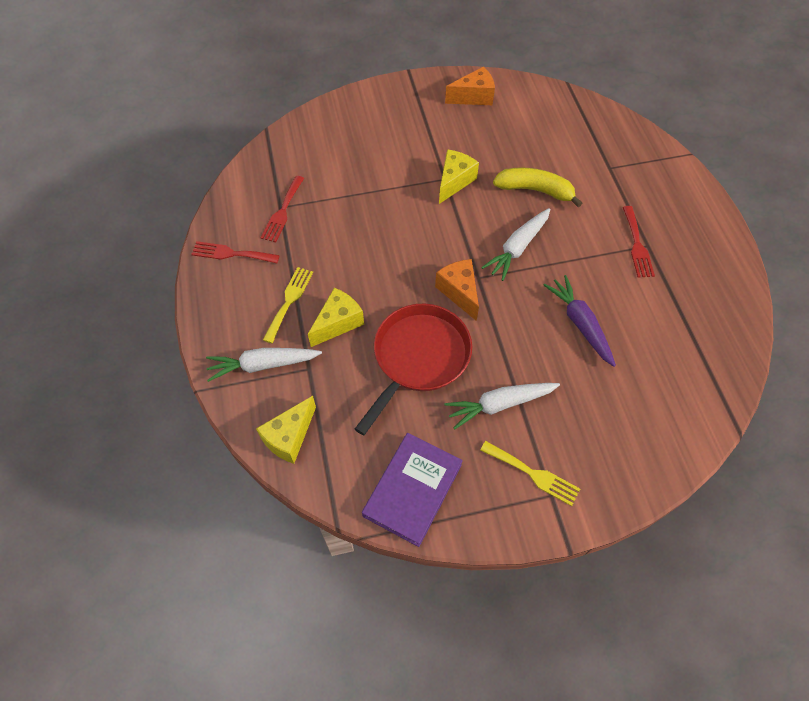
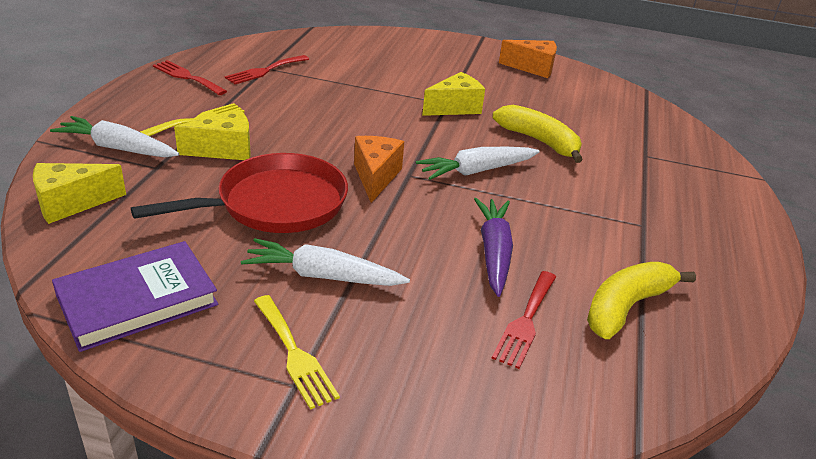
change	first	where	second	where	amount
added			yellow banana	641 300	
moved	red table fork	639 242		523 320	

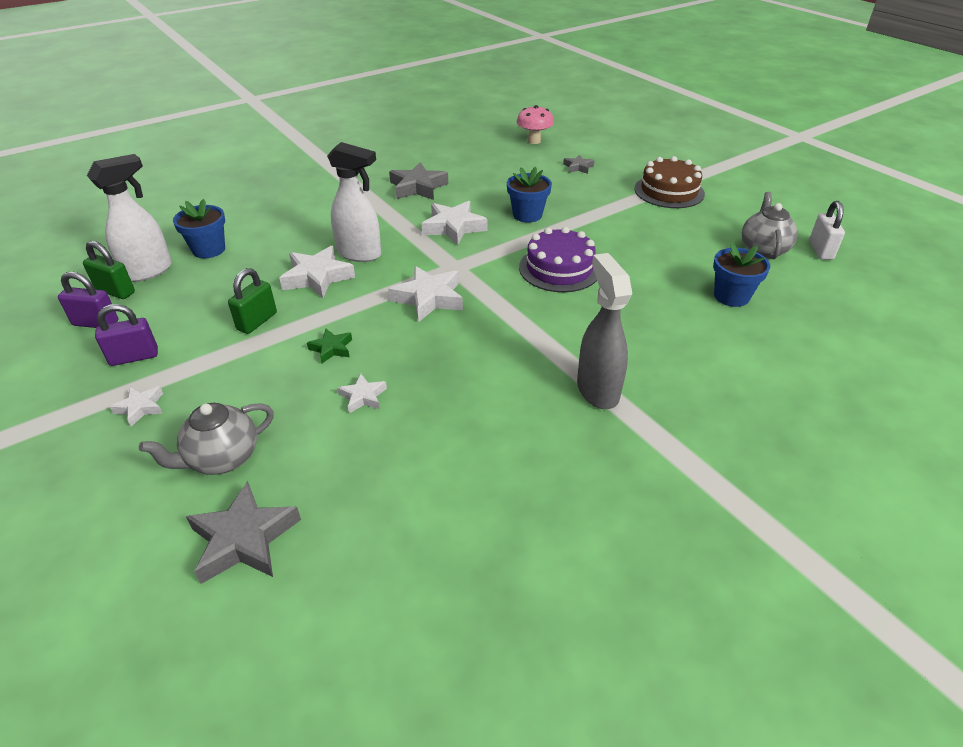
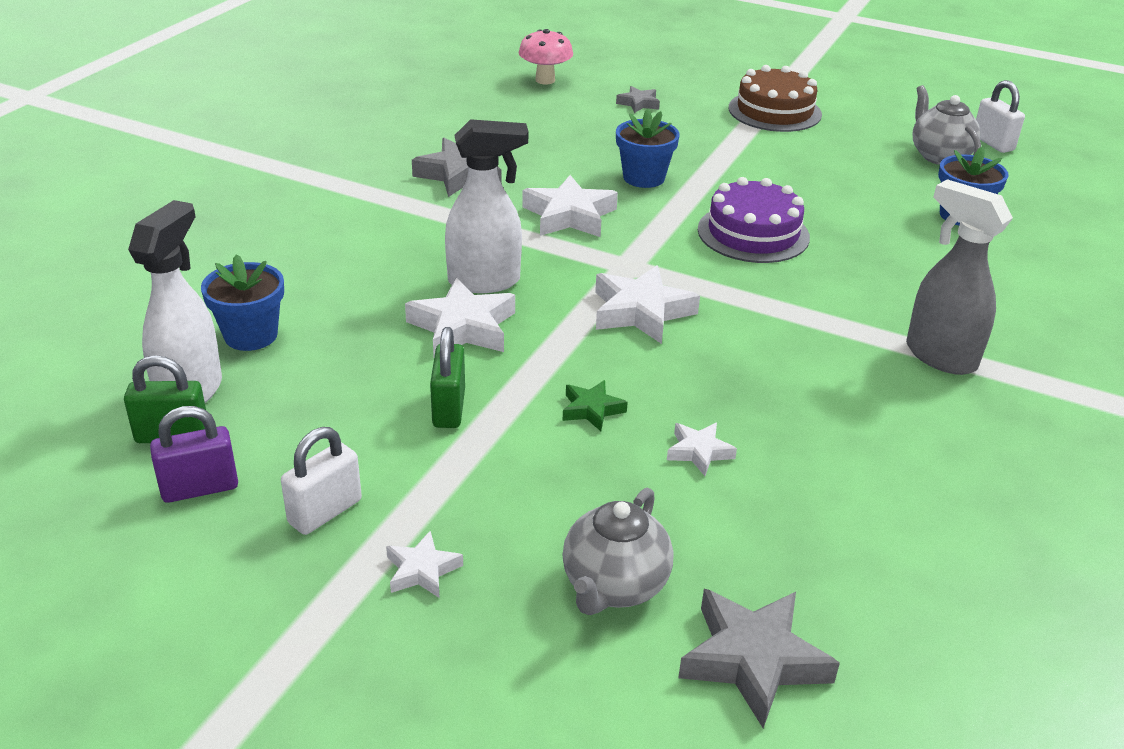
change	first	where	second	where	amount
recoloured	royal purple lock	126 335	snow-white lock	321 481	

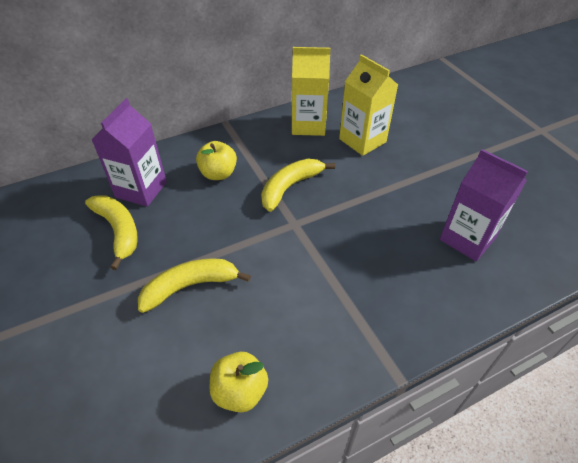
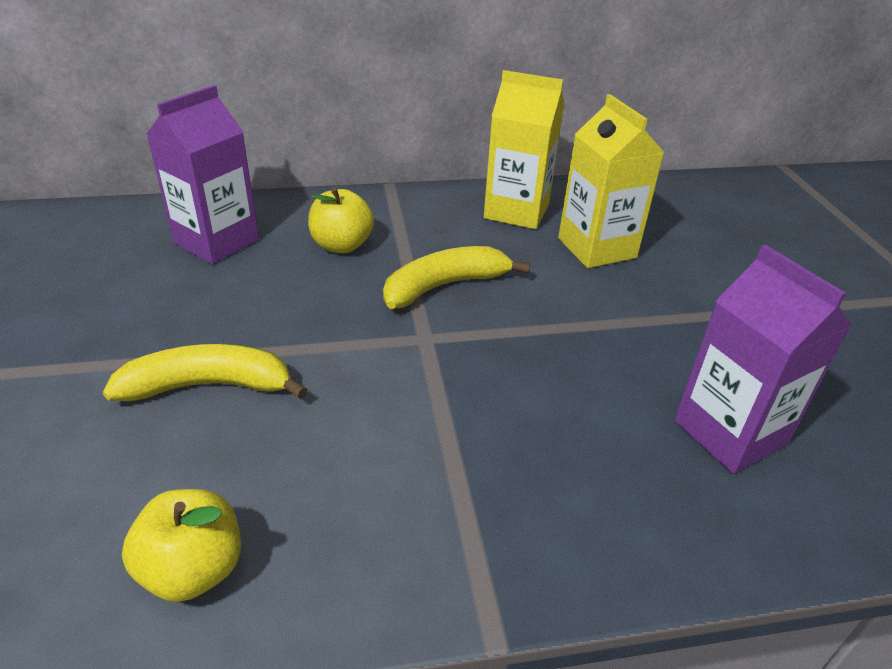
change	first	where	second	where	amount
removed	yellow banana	111 232			

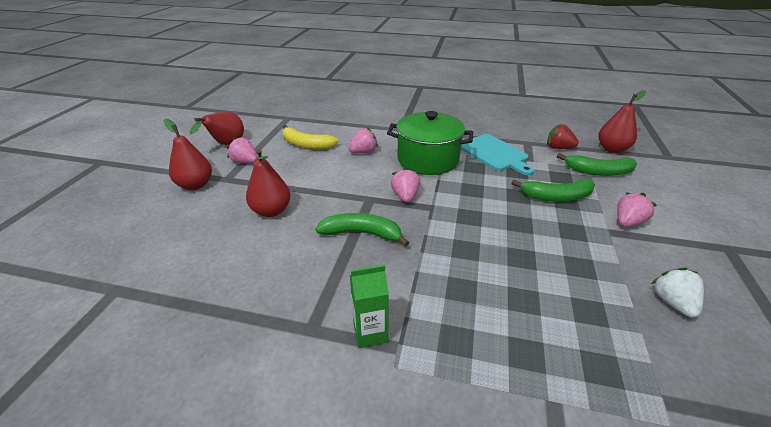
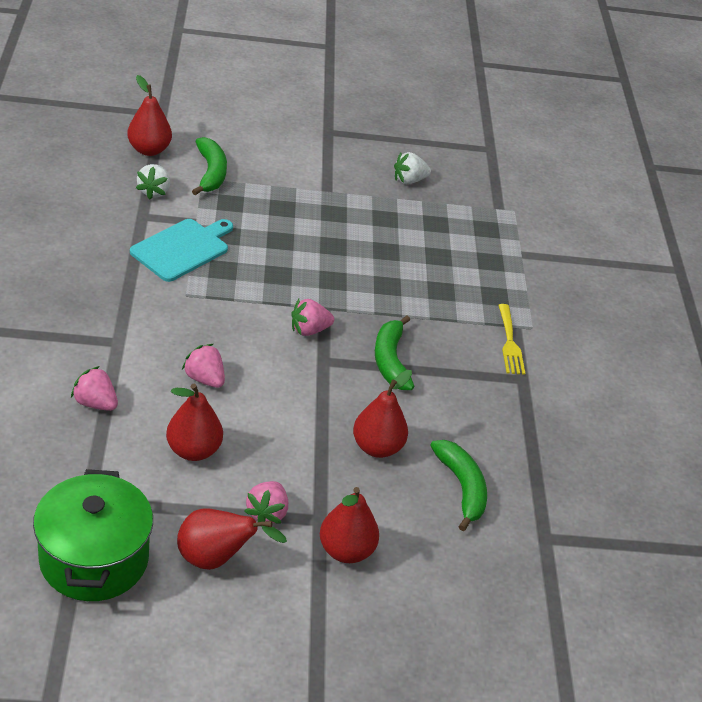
change	first	where	second	where	amount
moved	leaf-green cooking pot	430 143		93 535	
moved	leaf-green banana	553 190		458 485	
moved	rosy toy strawberry	637 209		94 388	
replaced	yellow banana	310 137	red pear fruit	194 422	
replaced	leaf-green milk carton	369 306	yellow table fork	511 339	
recoloured	red toy strawberry	563 136	snow-white toy strawberry	153 182	

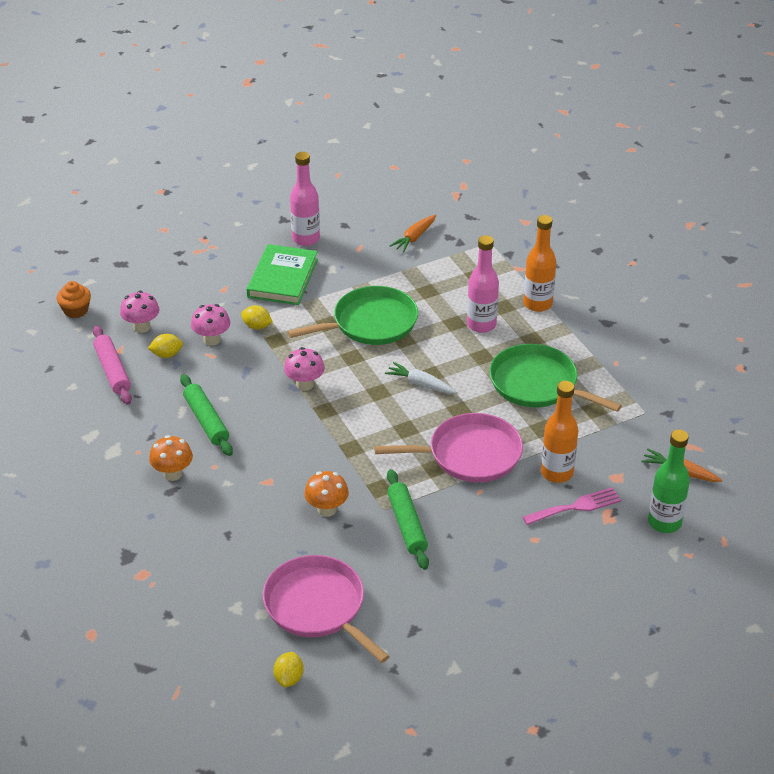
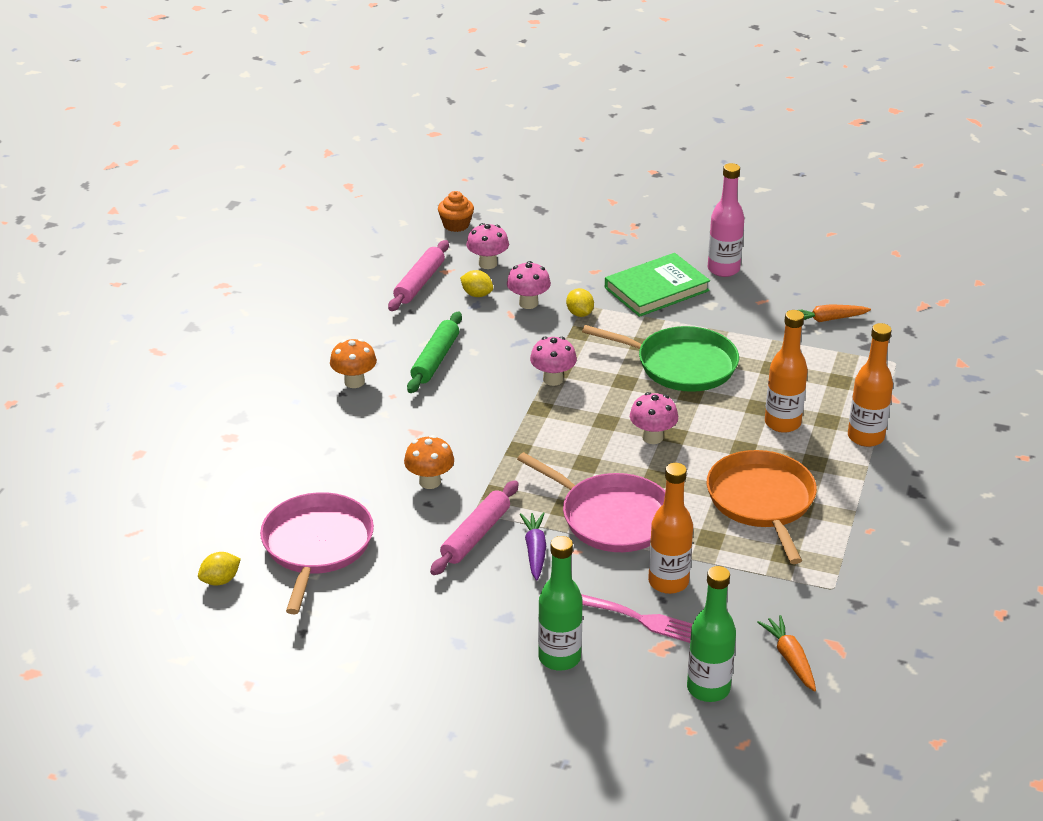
change	first	where	second	where	amount
added			royal purple carrot	533 546	
added			leaf-green drink bottle	560 603	
replaced	snow-white carrot	421 378	rosy fungus	654 418	
recoloured	leaf-green dough roller	408 519	rosy dough roller	474 527	
recoloured	rosy drink bottle	483 284	bright orange drink bottle	786 371	
recoloured	leaf-green skillet	555 378	bright orange skillet	762 507	

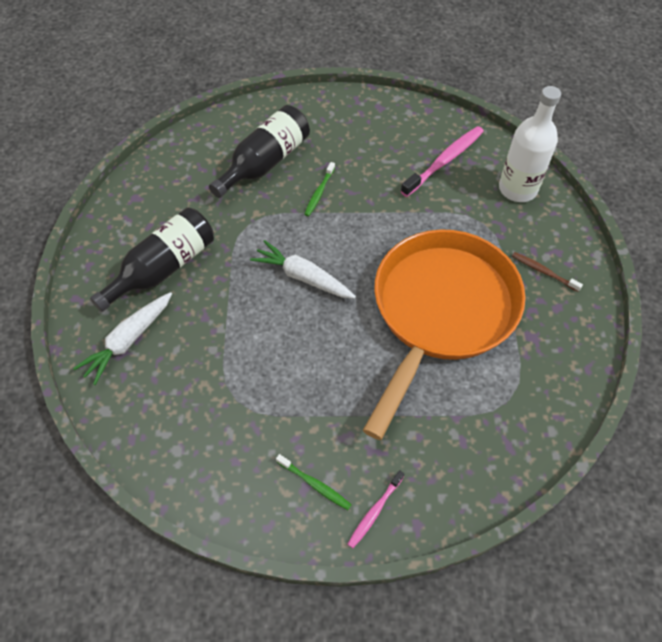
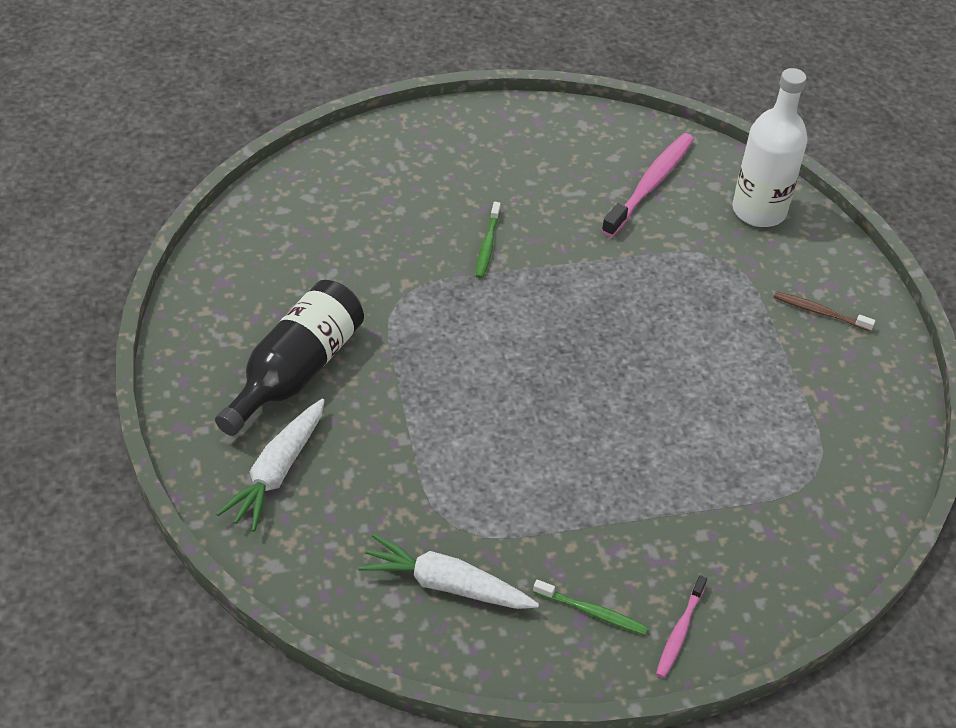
change	first	where	second	where	amount
removed	black drink bottle	259 151			
removed	bright orange skillet	444 335			
moved	snow-white carrot	303 269		448 571	

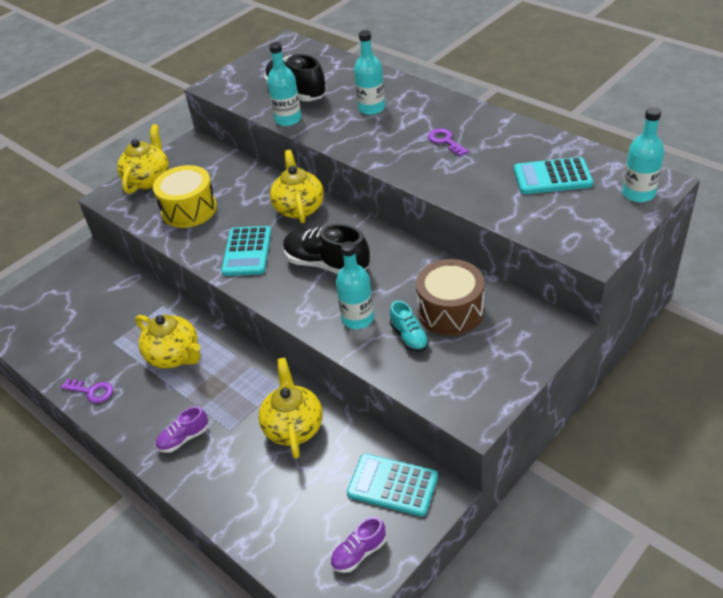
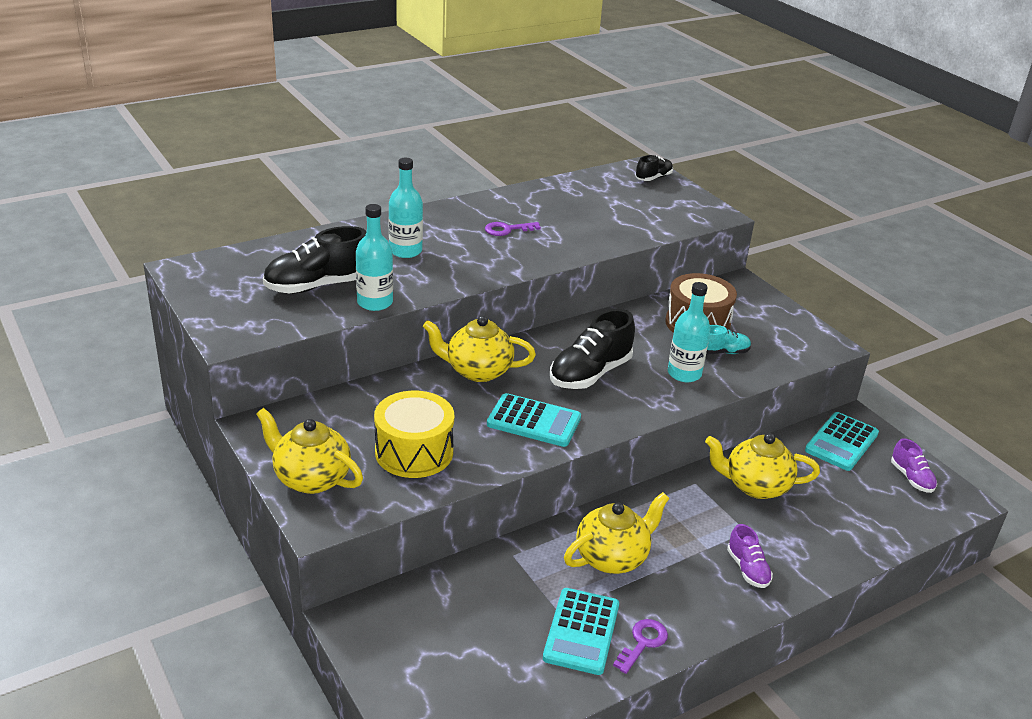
change	first	where	second	where	amount
moved	teal pocket calculator	553 175		581 631	
replaced	teal drink bottle	643 154	black sneaker	654 168	

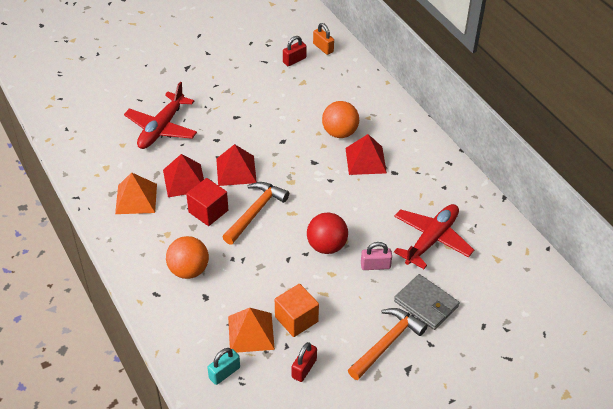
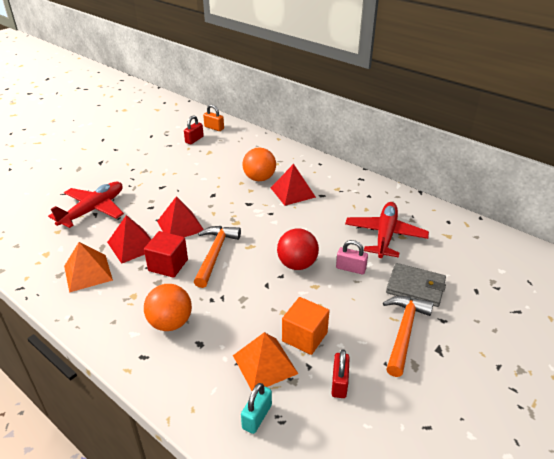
change	first	where	second	where	amount
turned	red toy plane	160 115		86 205	150 degrees counterclockwise
turned	rosy lock	376 256		352 257	45 degrees clockwise

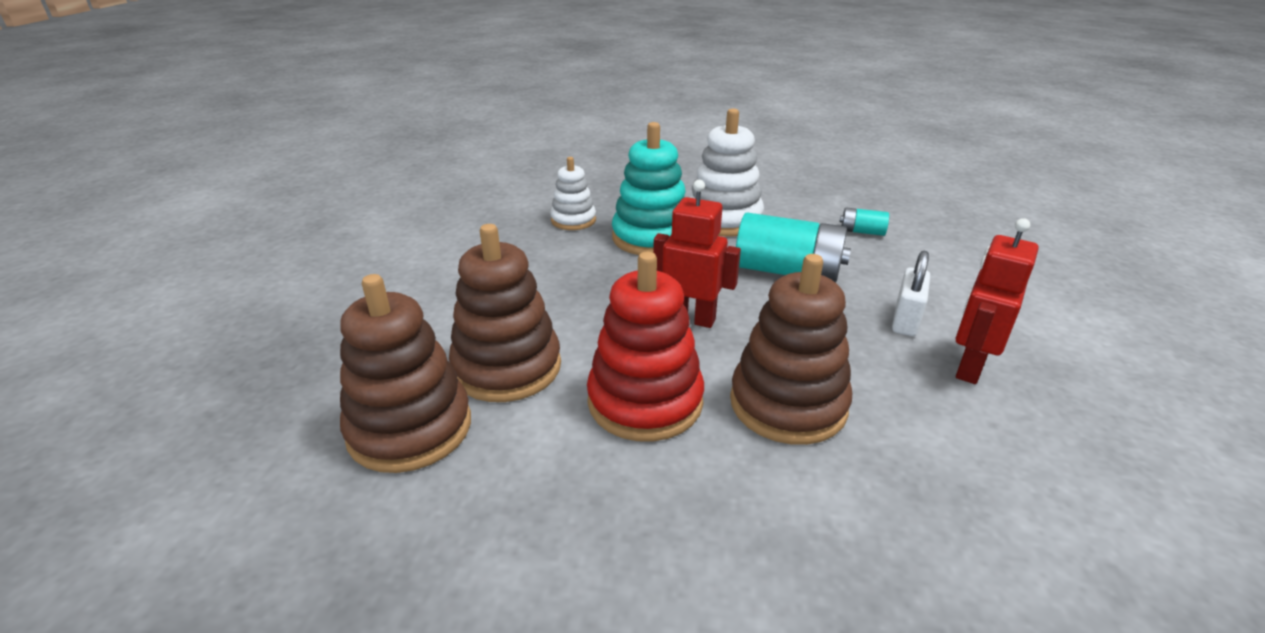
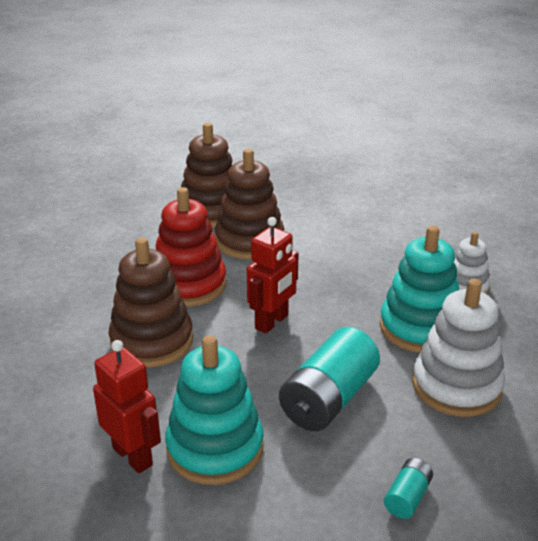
change	first	where	second	where	amount
replaced	snow-white lock	911 293	teal ring stacker	214 410	

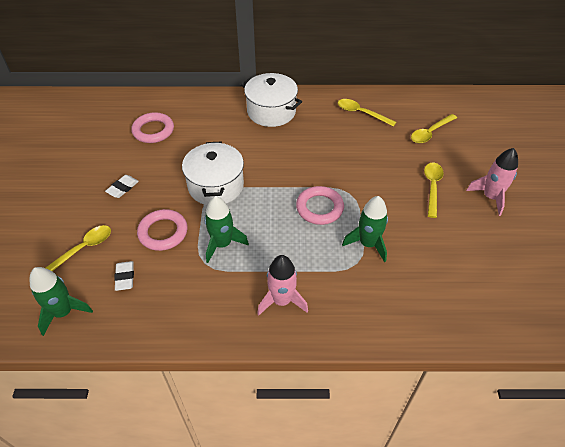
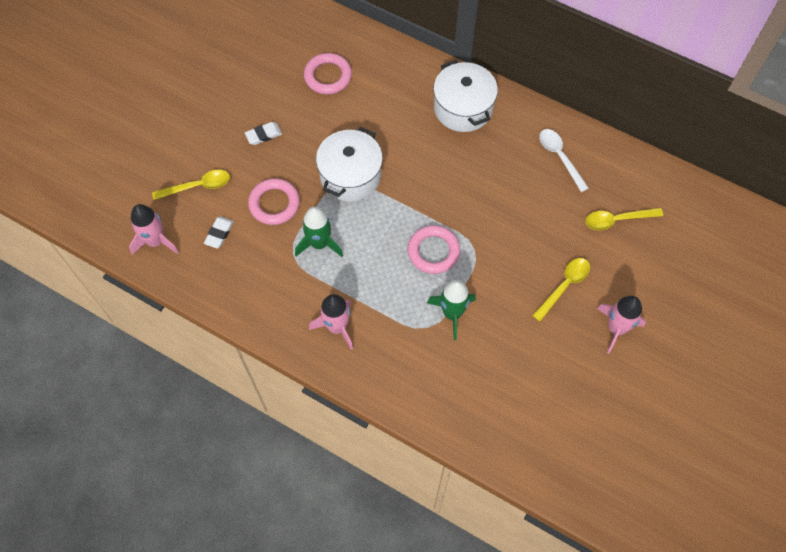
change	first	where	second	where	amount
recoloured	leaf-green rocket	61 301	rosy rocket	154 229	
recoloured	yellow teaspoon	367 113	snow-white teaspoon	564 160	

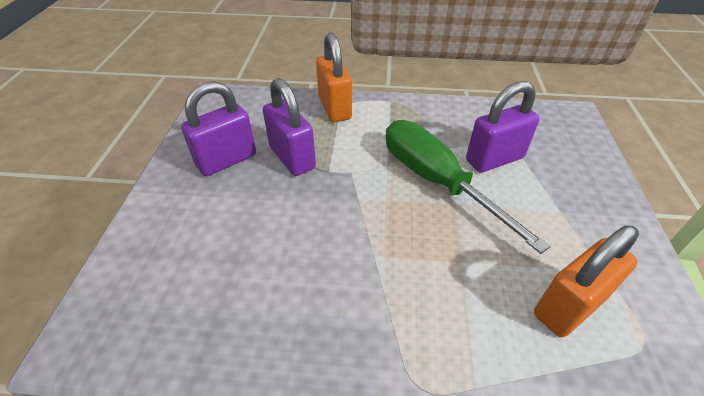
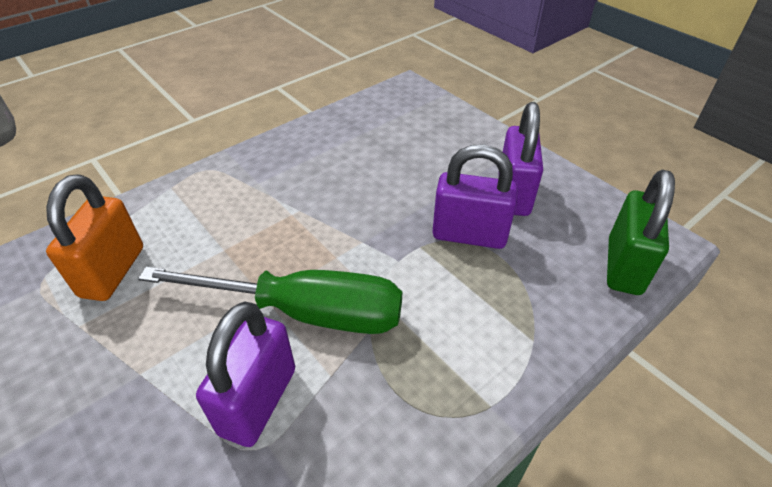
change	first	where	second	where	amount
removed	bright orange lock	334 77			
added			leaf-green lock	641 232	

